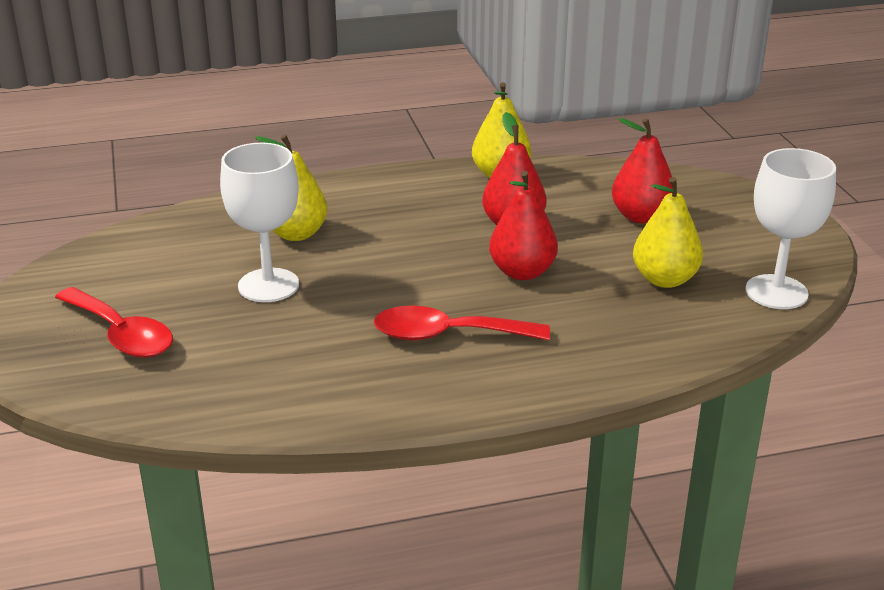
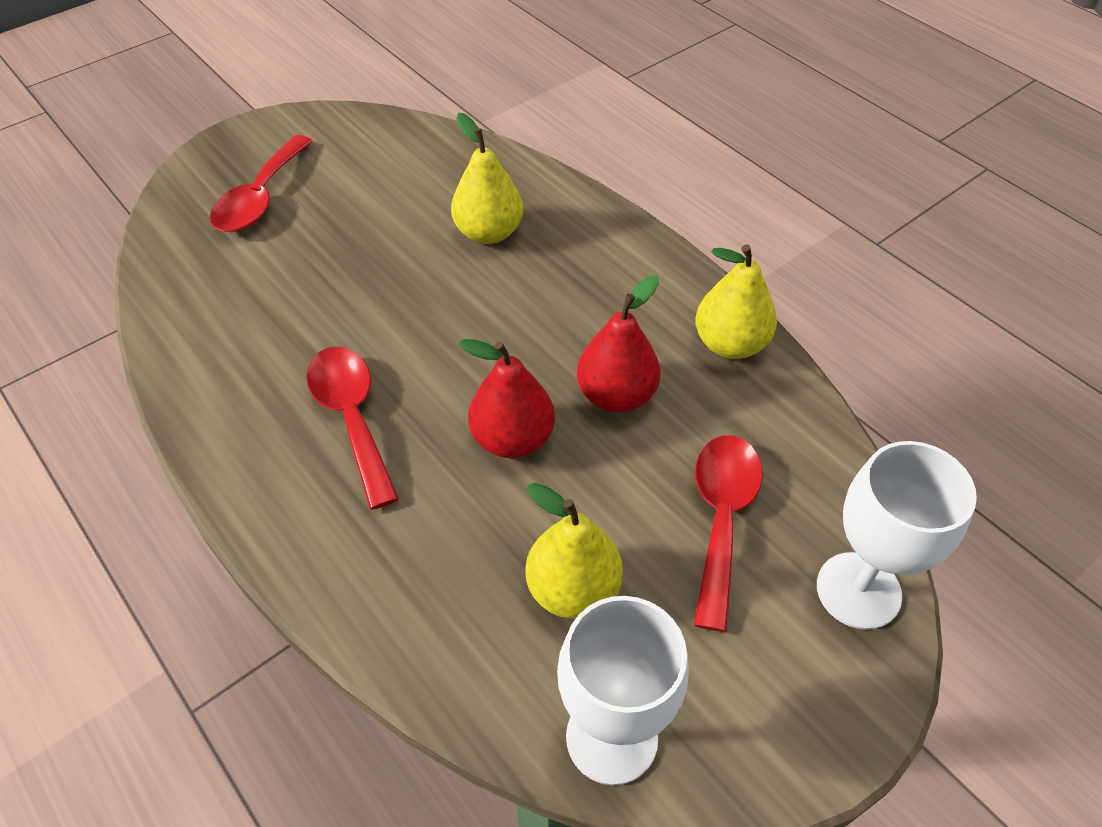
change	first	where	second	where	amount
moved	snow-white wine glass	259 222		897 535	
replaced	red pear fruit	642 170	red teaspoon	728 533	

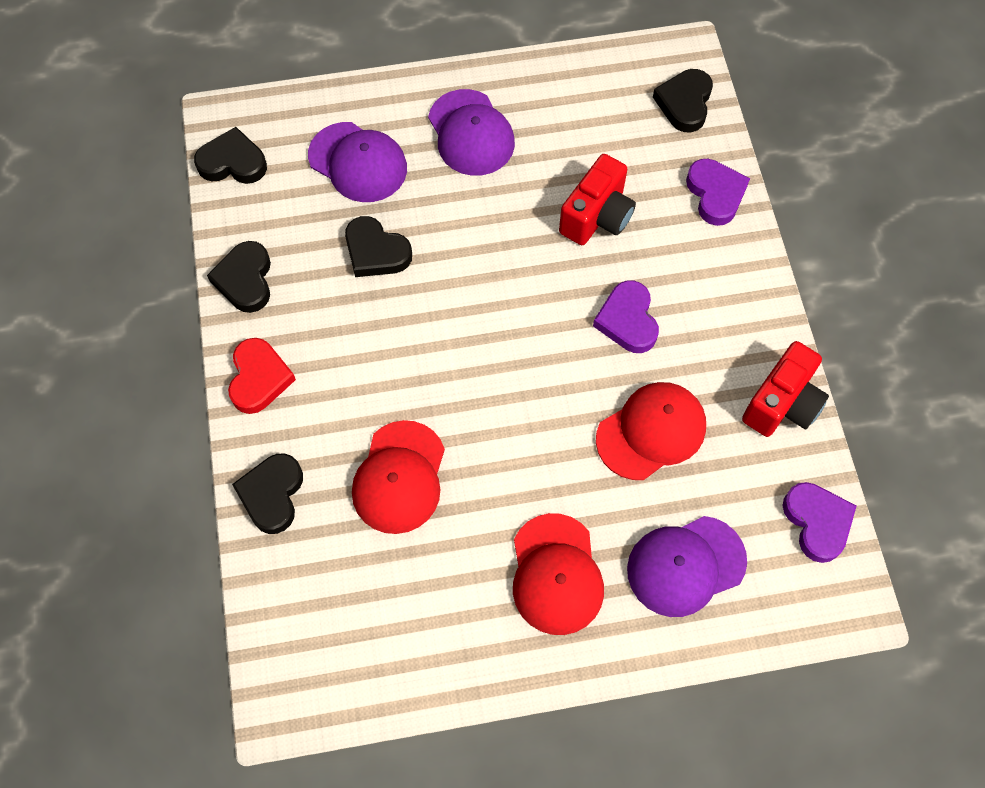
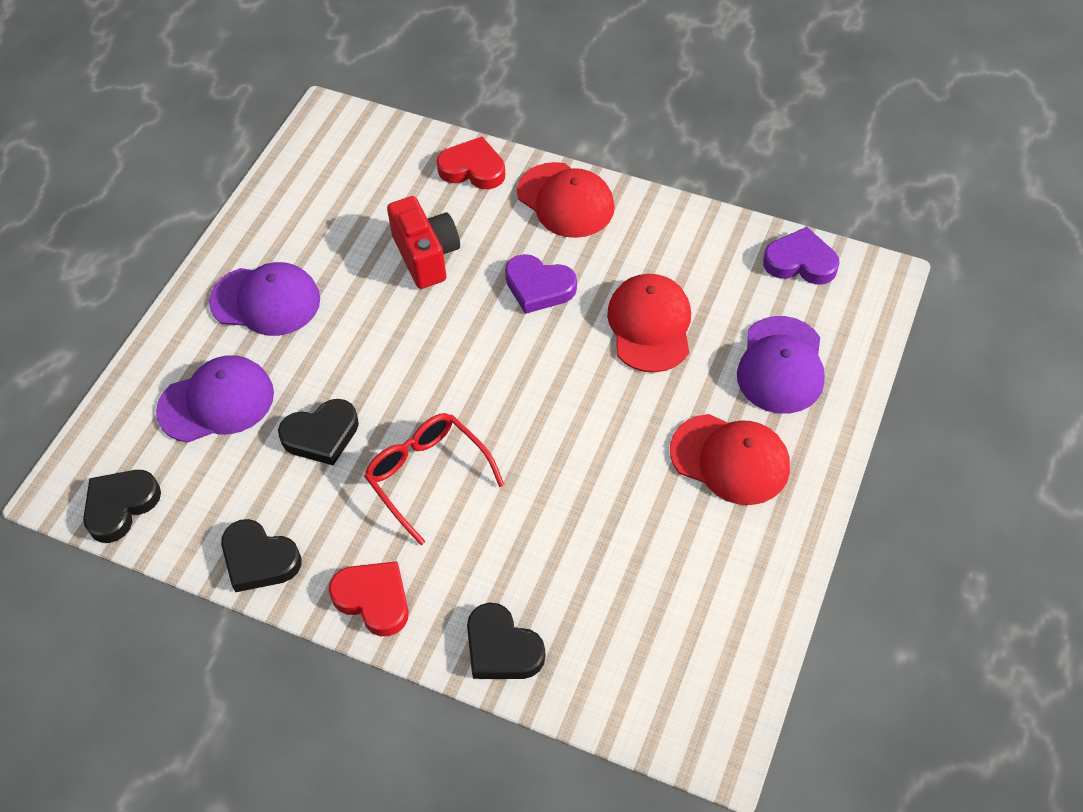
change	first	where	second	where	amount
removed	black heart shape	683 101			
removed	red compact camera	785 389			
added			red glasses	434 479	
moved	red peaked cap	398 477		566 200	
recoloured	royal purple heart shape	718 192	red heart shape	471 163	

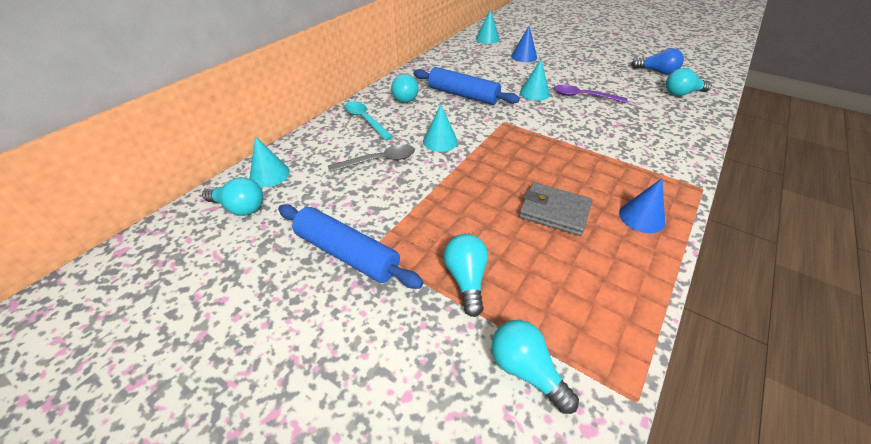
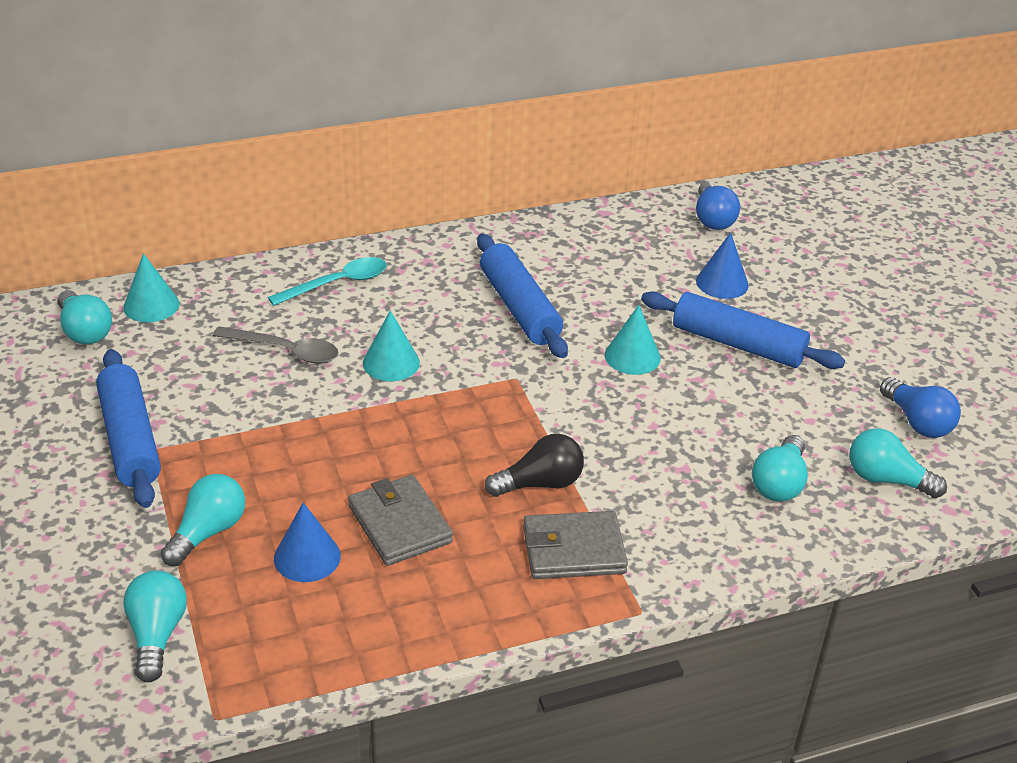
change	first	where	second	where	amount
removed	royal purple teaspoon	590 94			
added			black light bulb	534 465	
added			ash-grey billfold	575 545	
added			blue dough roller	743 330	
moved	teal light bulb	405 88		780 468	
moved	blue cone	642 205		307 542	
replaced	teal cone	488 26	blue light bulb	718 205	
turned	teal teaspoon	369 120		327 281	60 degrees clockwise

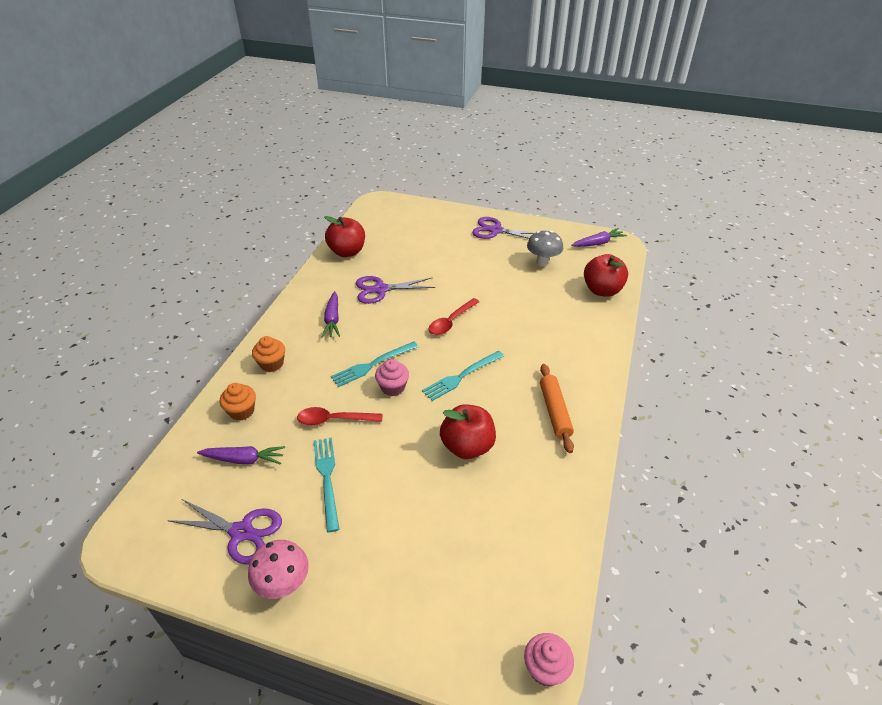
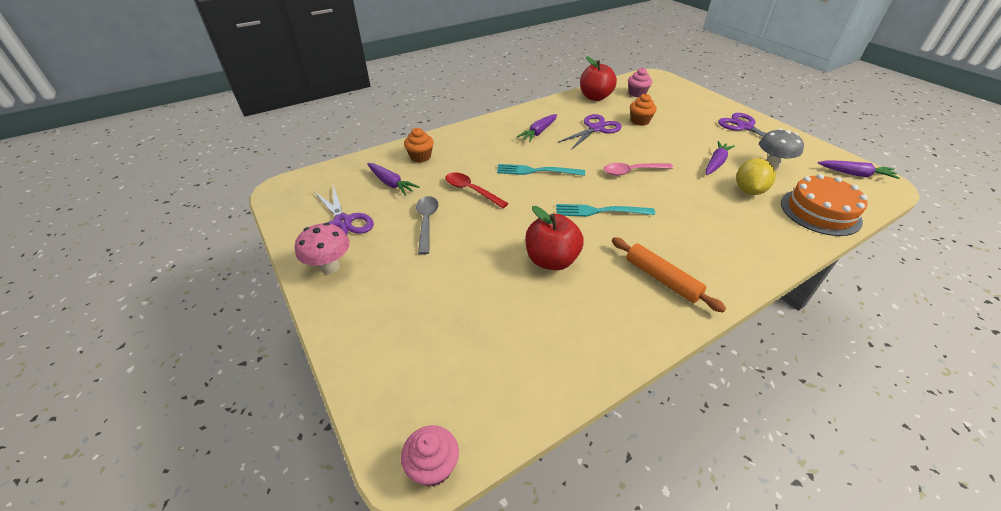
change	first	where	second	where	amount
added			royal purple carrot	720 158	
added			yellow lemon	756 176	
moved	bright orange cupcake	268 354		643 110	
moved	rosy cupcake	392 377		640 82	
replaced	teal table fork	326 484	ash-grey teaspoon	427 225	
replaced	red apple fruit	606 275	bright orange cake	824 205	
recoloured	red teaspoon	454 316	rosy teaspoon	638 169	
turned	royal purple scissors	395 290		590 132	105 degrees clockwise
turned	bright orange dough roller	557 408		669 274	75 degrees counterclockwise

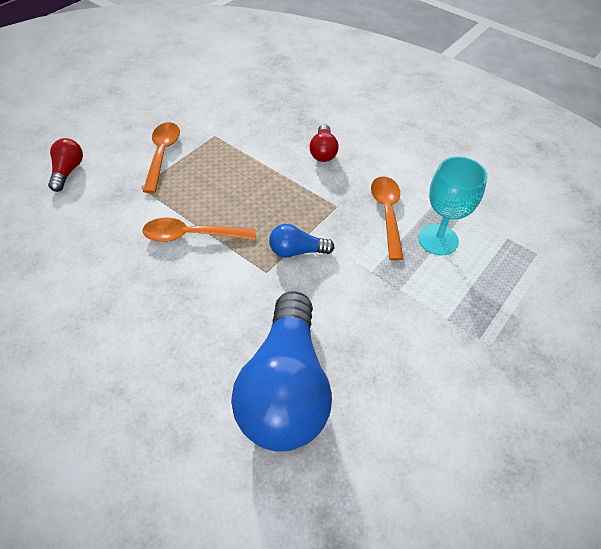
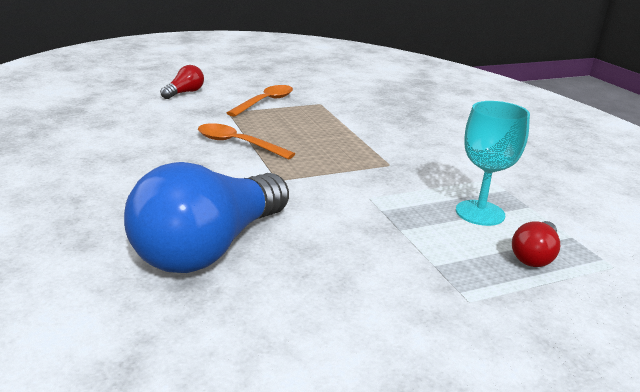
change	first	where	second	where	amount
removed	blue light bulb	302 241			
removed	bright orange teaspoon	387 218			
moved	red light bulb	324 143		536 244	

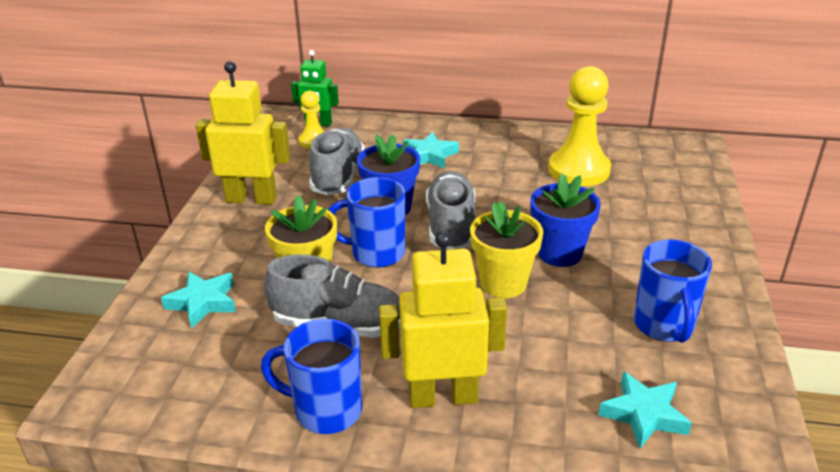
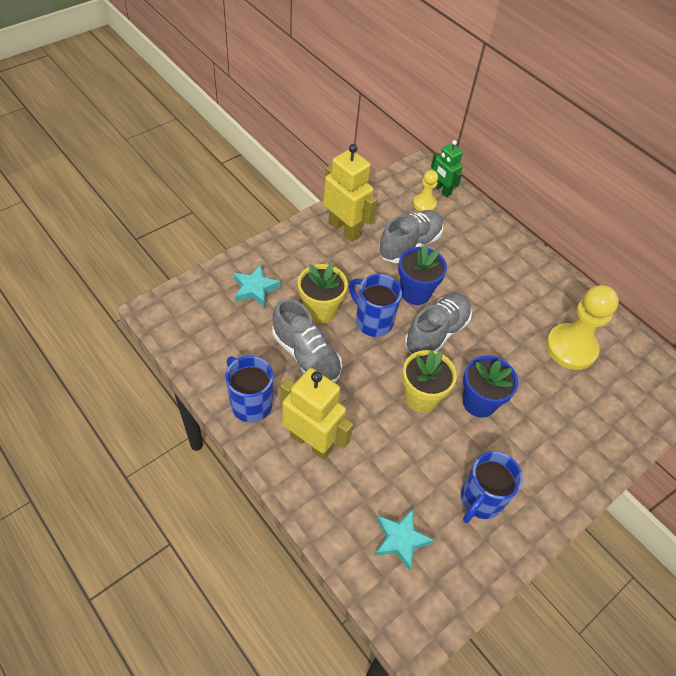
change	first	where	second	where	amount
removed	teal five-pointed star	431 150			

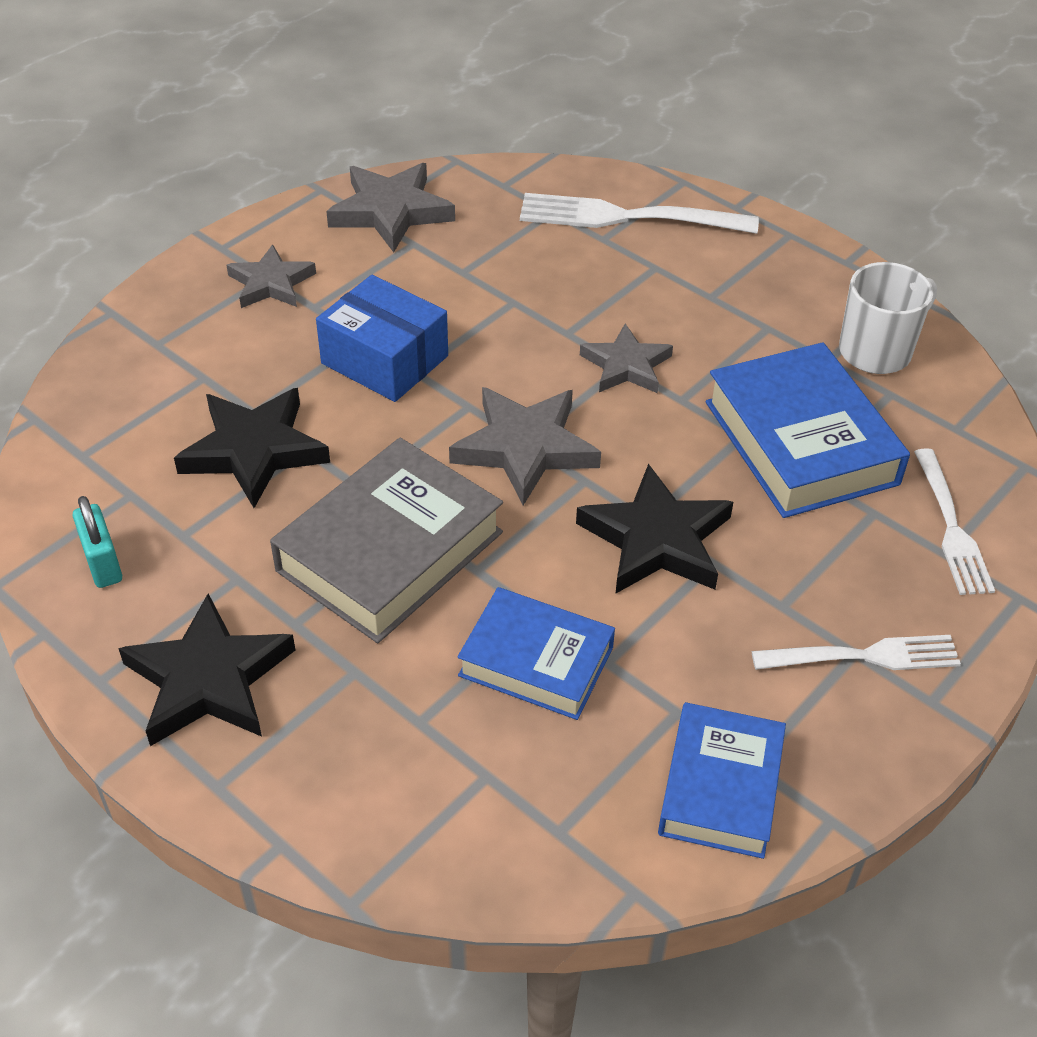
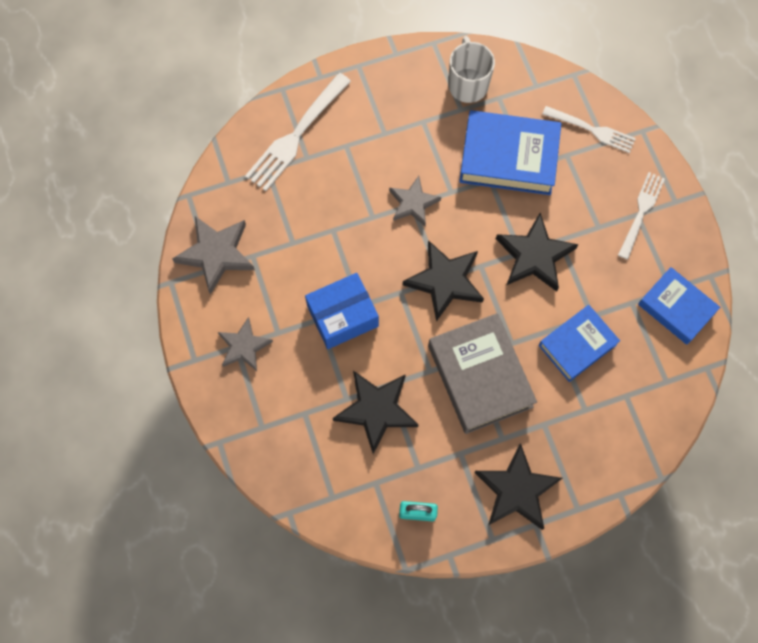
change	first	where	second	where	amount
recoloured	ash-grey five-pointed star	525 446	black five-pointed star	443 281	

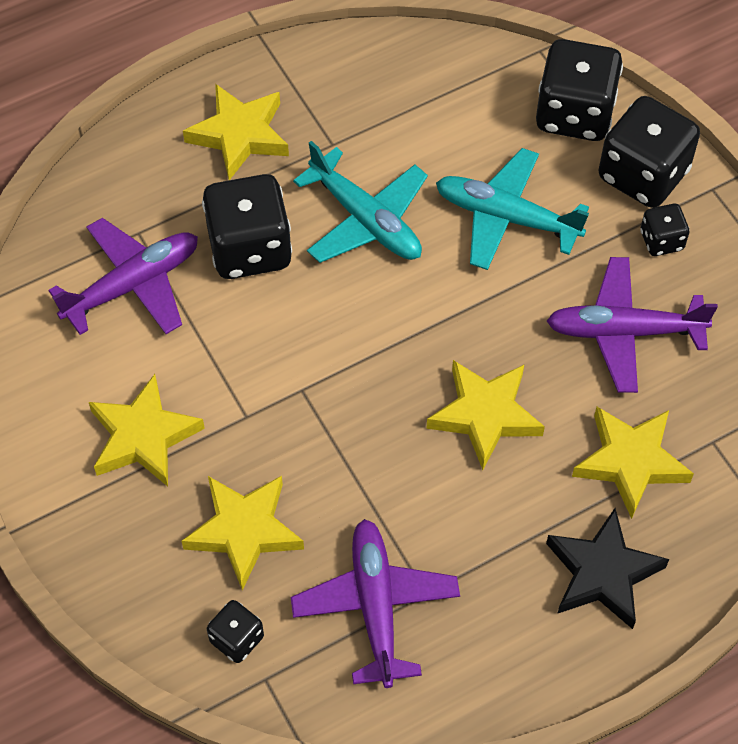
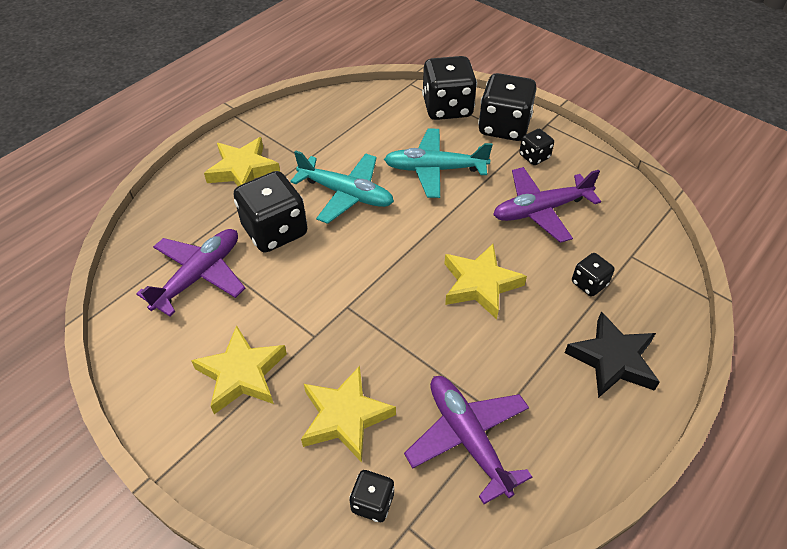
change	first	where	second	where	amount
replaced	yellow five-pointed star	633 463	black die	593 274	

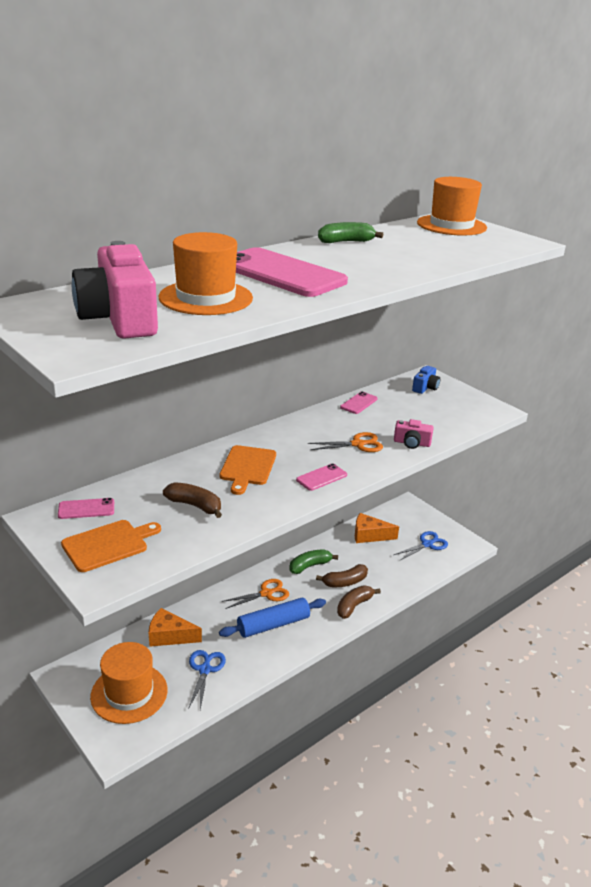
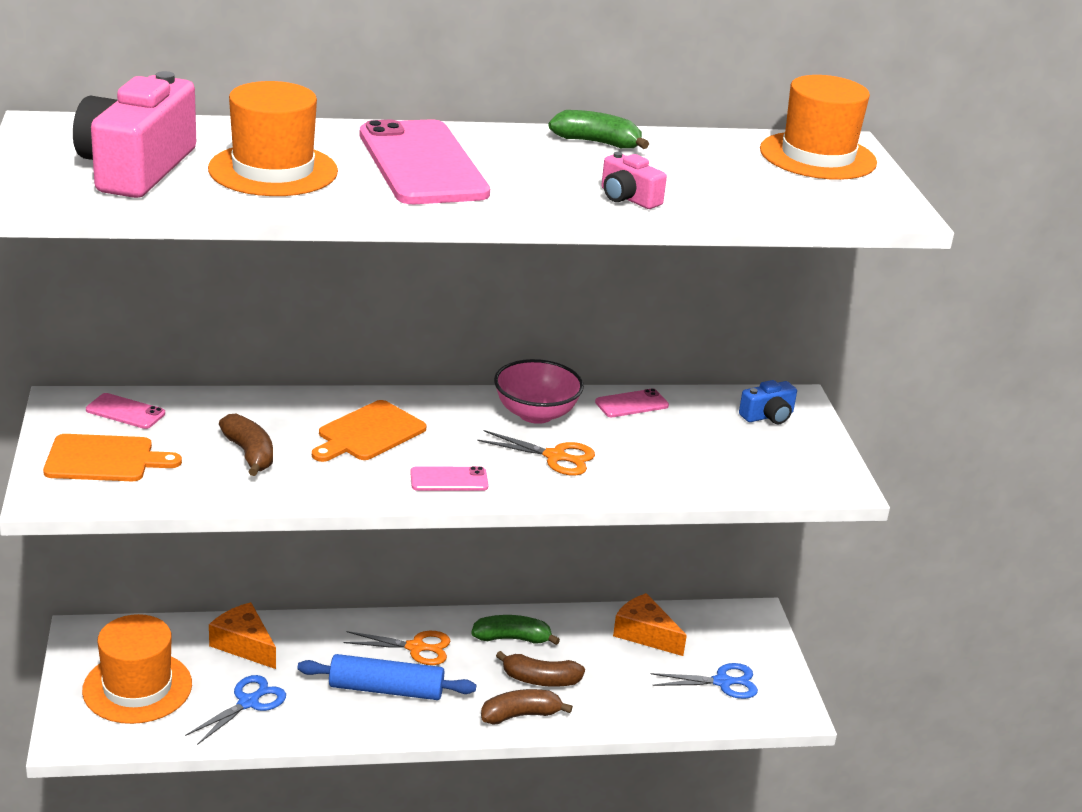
change	first	where	second	where	amount
added			rosy bowl	539 391	
moved	rosy compact camera	414 434		634 180	

